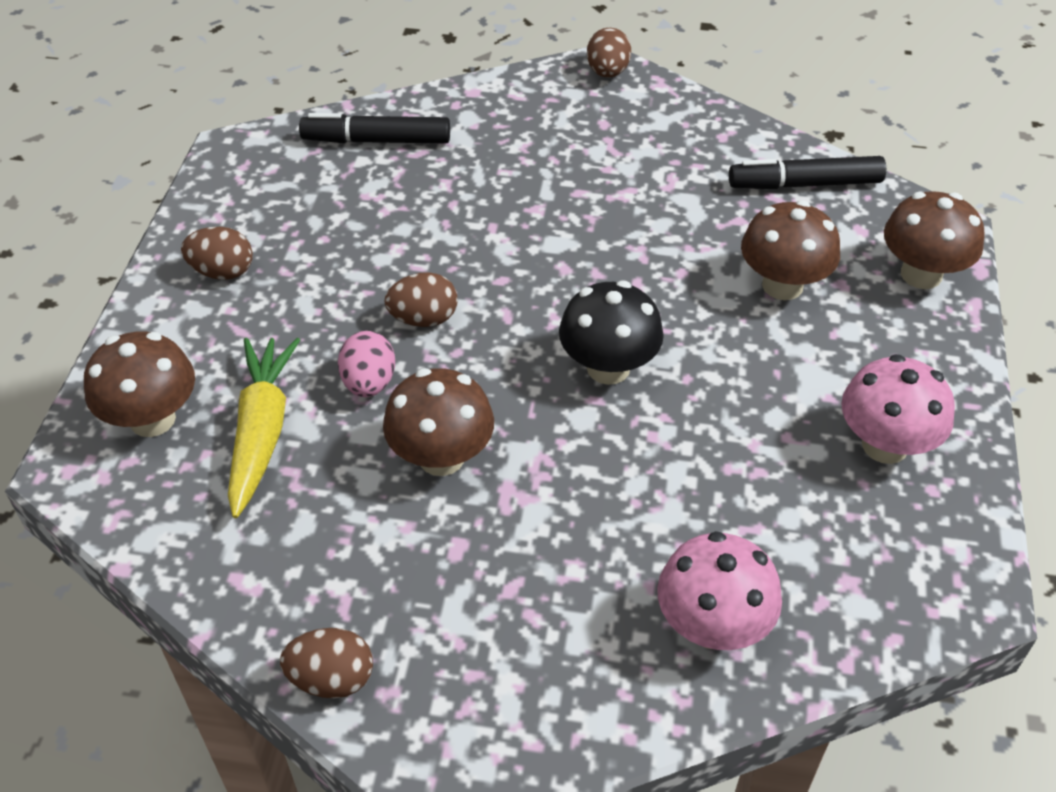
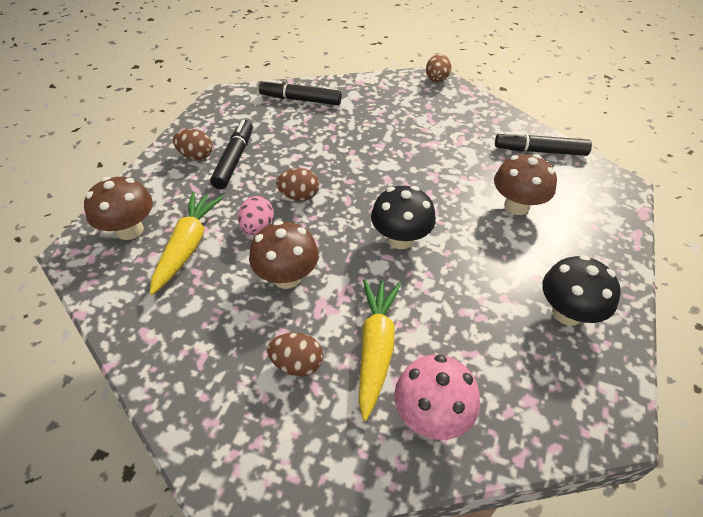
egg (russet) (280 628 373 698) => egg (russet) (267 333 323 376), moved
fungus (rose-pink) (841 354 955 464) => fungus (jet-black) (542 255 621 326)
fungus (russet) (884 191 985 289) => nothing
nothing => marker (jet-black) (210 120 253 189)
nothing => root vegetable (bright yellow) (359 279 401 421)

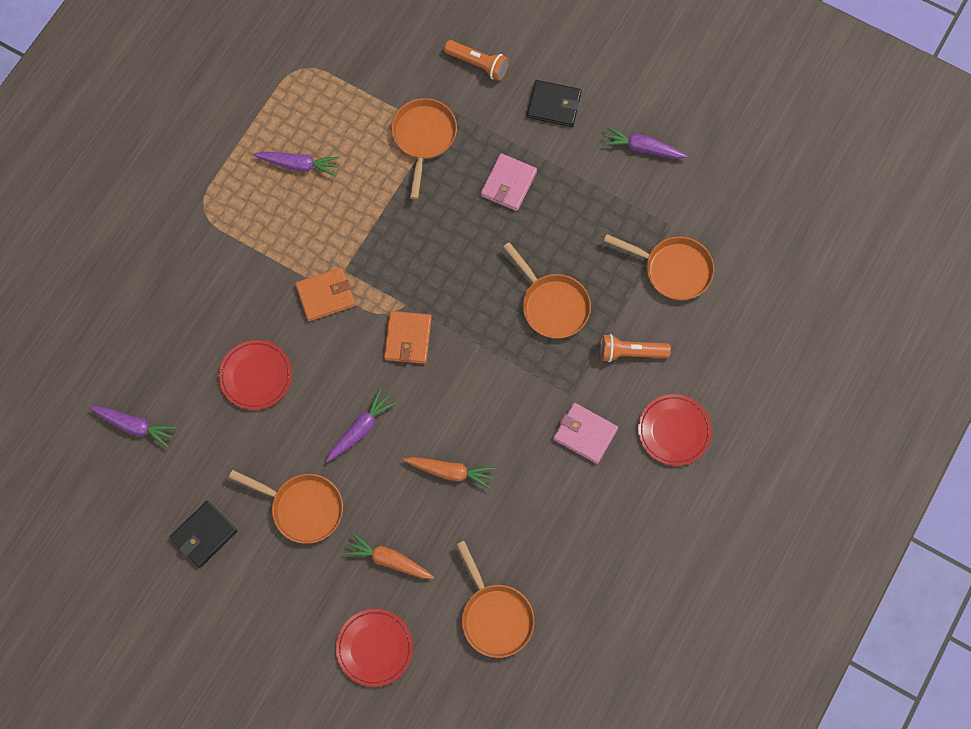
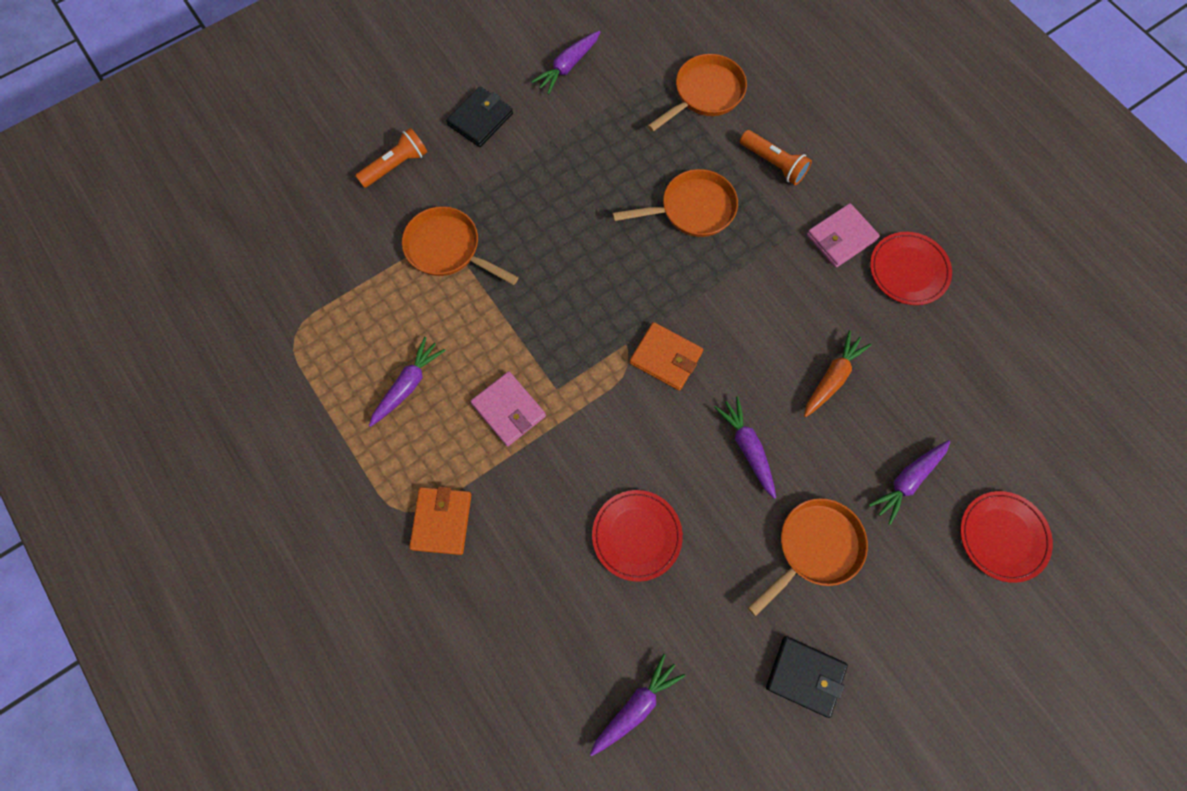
billfold (jet-black) (169 501 237 568) => billfold (jet-black) (766 636 848 718), 45 degrees counterclockwise
billfold (orange-coloured) (295 267 355 321) => billfold (orange-coloured) (409 486 471 555), moved
root vegetable (orange-coloured) (343 533 434 579) => root vegetable (purple) (869 440 950 525)
skillet (orange-coloured) (456 541 535 658) => nothing
billfold (rose-pink) (481 153 537 211) => billfold (rose-pink) (471 371 546 446), moved
flashlight (orange-coloured) (600 334 671 362) => flashlight (orange-coloured) (740 130 812 185), 75 degrees counterclockwise
flat dish (red) (638 394 712 466) => flat dish (red) (870 232 952 305), moved

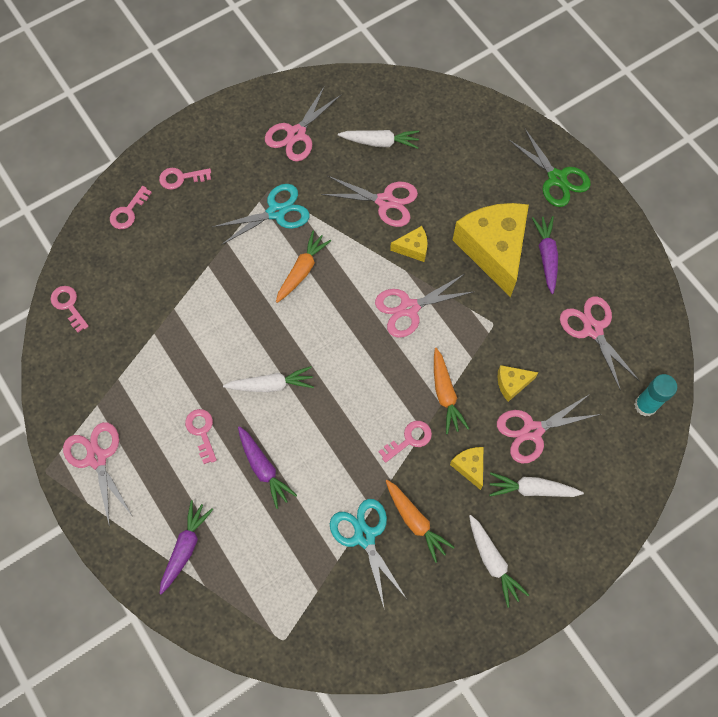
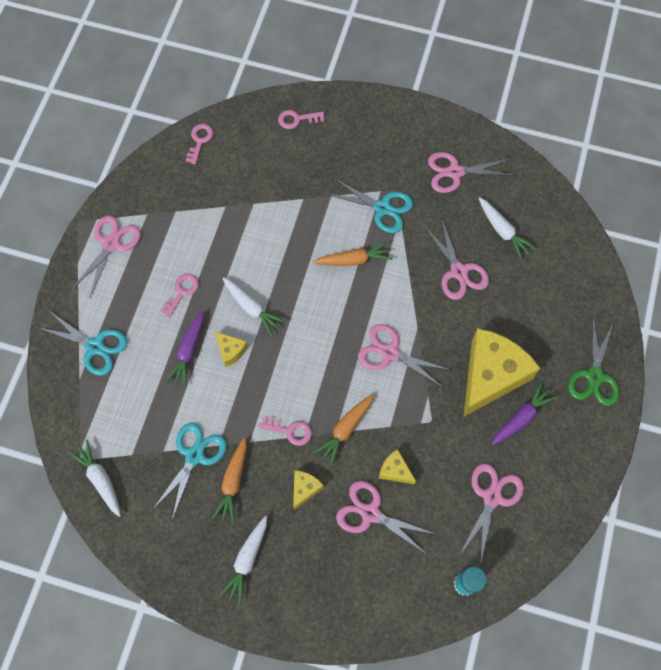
latchkey (rose-pink) (159 168 211 190) => nothing
root vegetable (purple) (160 500 213 595) => scissors (turquoise) (37 311 128 376)
piece of cheese (bright yellow) (390 226 427 262) => piece of cheese (bright yellow) (214 331 248 367), moved
root vegetable (snow-white) (489 472 584 497) => root vegetable (snow-white) (68 440 121 517), moved

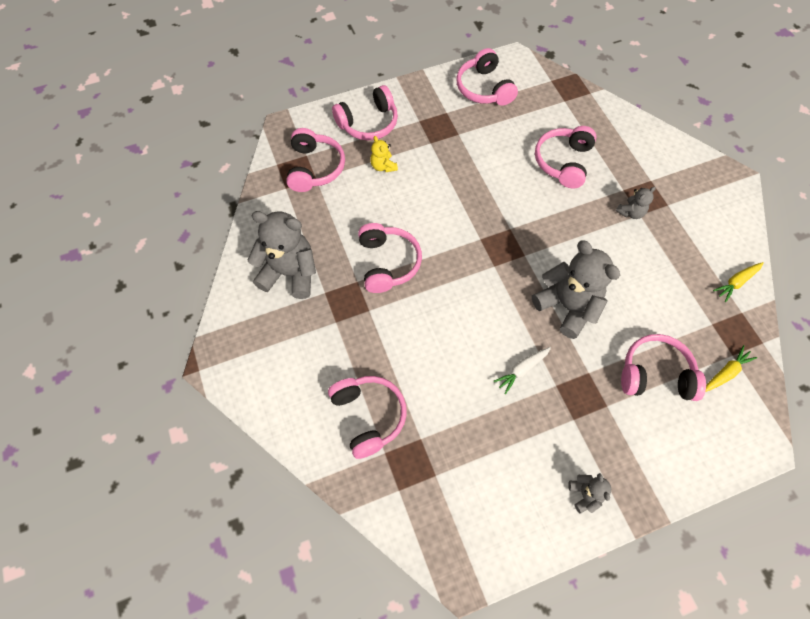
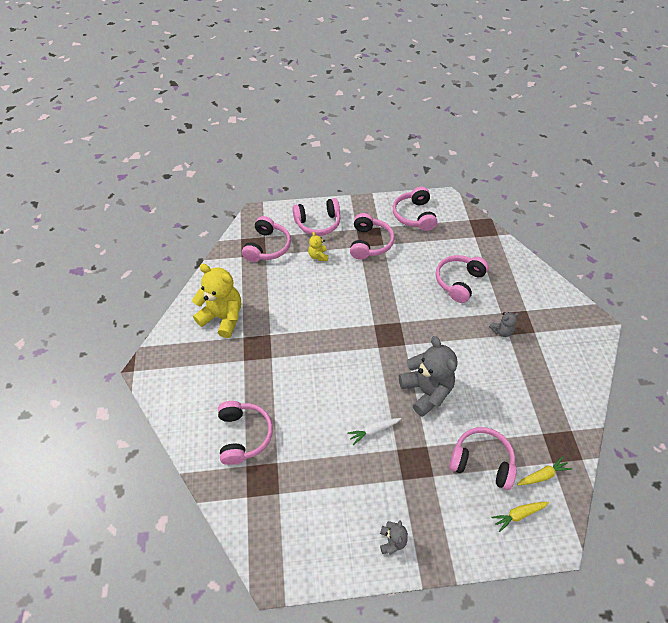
stuffed bear (ash-grey) (247 211 316 299) => stuffed bear (bright yellow) (192 264 241 338)
headset (rose-pink) (358 223 422 293) => headset (rose-pink) (350 213 395 259), moved
root vegetable (bright yellow) (713 262 763 302) => root vegetable (bright yellow) (491 502 549 532), moved

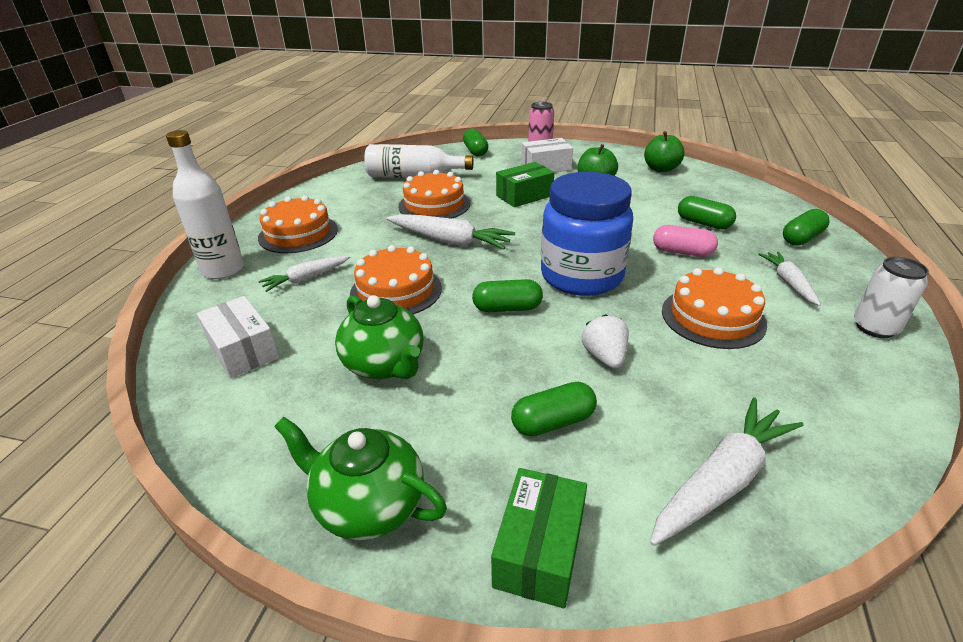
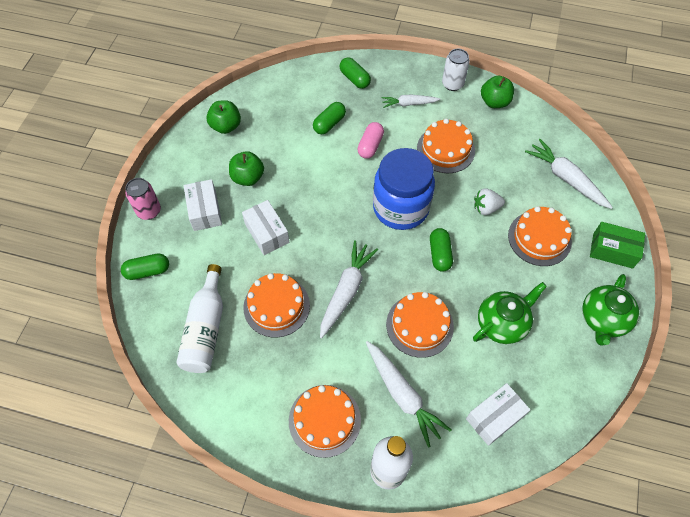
root vegetable (snow-white) (258 256 350 292) => root vegetable (snow-white) (366 341 452 448), x1.62
parcel (emerald) (496 162 554 207) => parcel (snow-white) (242 200 289 255)
pill (emerald) (511 382 597 436) => gateau (orange-coloured) (508 206 572 266)
nothing => apple (emerald) (481 76 514 108)

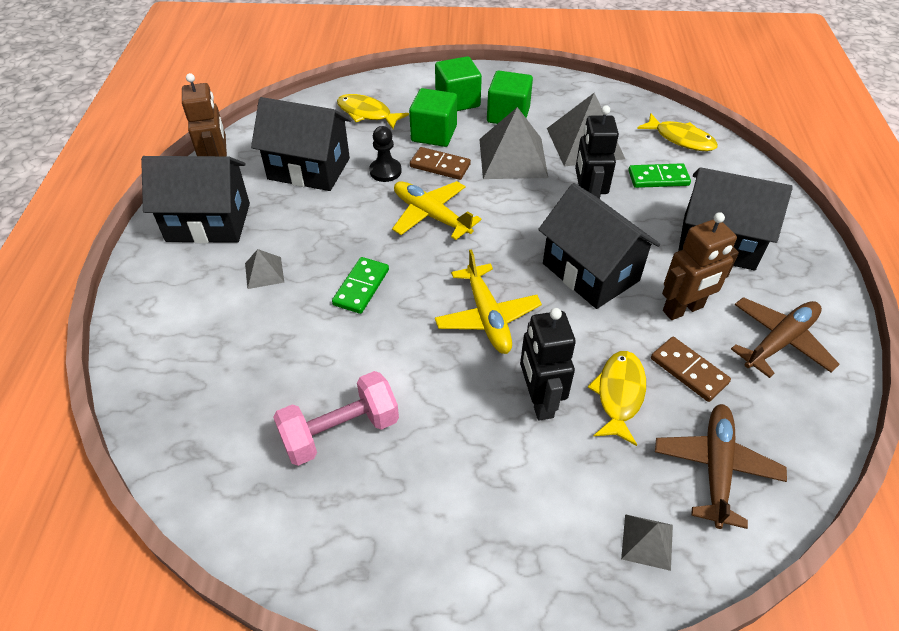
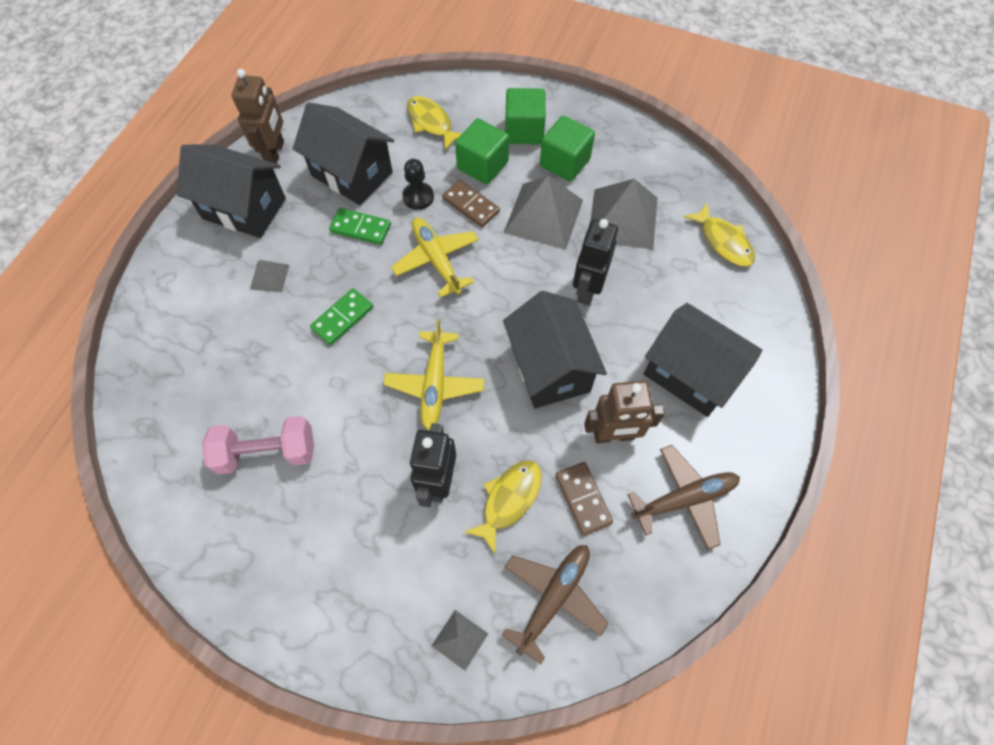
domino (emerald) (628 163 691 188) => domino (emerald) (329 208 391 245), moved

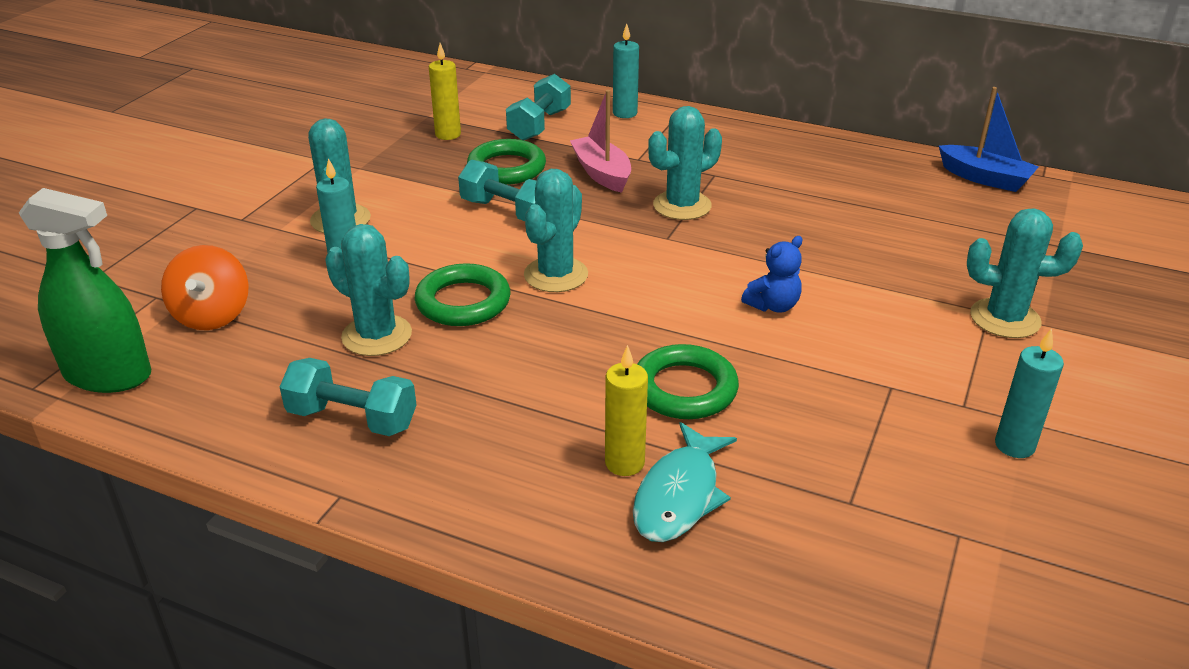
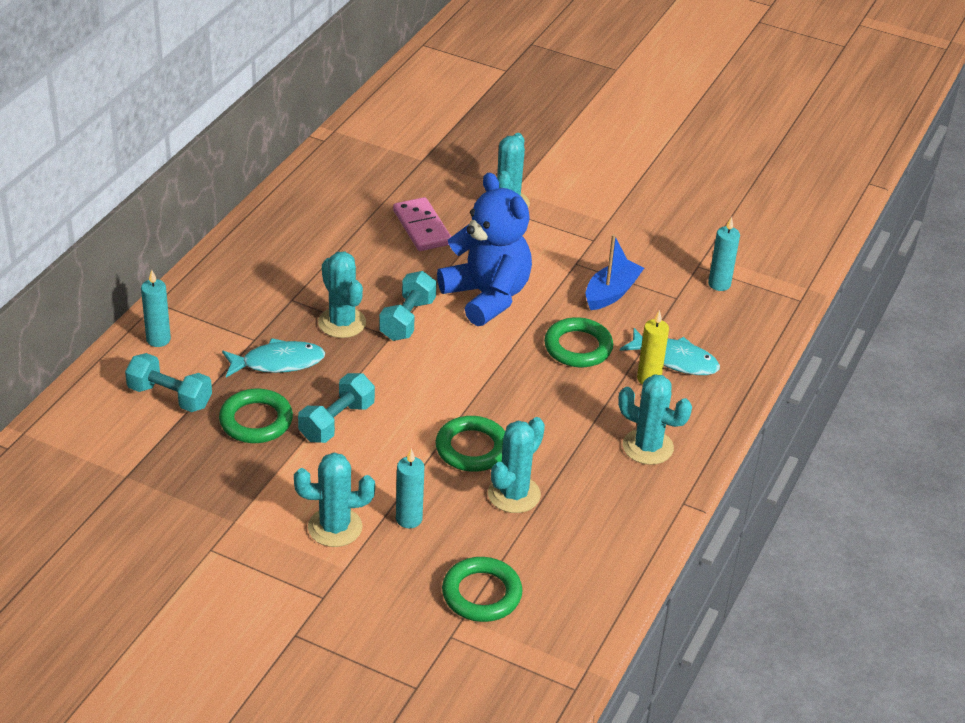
spray bottle (emerald) (19 188 151 393) => nothing
spinning top (orange-coloured) (161 245 249 330) => hoop (emerald) (442 557 522 622)
dumbbell (turquoise) (280 358 417 436) => dumbbell (turquoise) (379 271 437 341), moved
wax candle (bright yellow) (429 43 461 140) => nothing
saguaro cactus (turquoise) (524 169 588 292) => saguaro cactus (turquoise) (618 374 692 465), moved
sailboat (rose-pink) (570 90 631 193) => fish figure (turquoise) (222 338 325 377)
stuffed bear (blue) (741 236 803 313) => stuffed bear (blue) (437 173 532 326), x2.34
sailboat (blue) (939 87 1039 192) => sailboat (blue) (585 234 644 310), moved
wax candle (turquoise) (995 328 1064 458) => wax candle (turquoise) (708 217 740 291), moved
nothing => domino (rose-pink) (393 197 451 251)

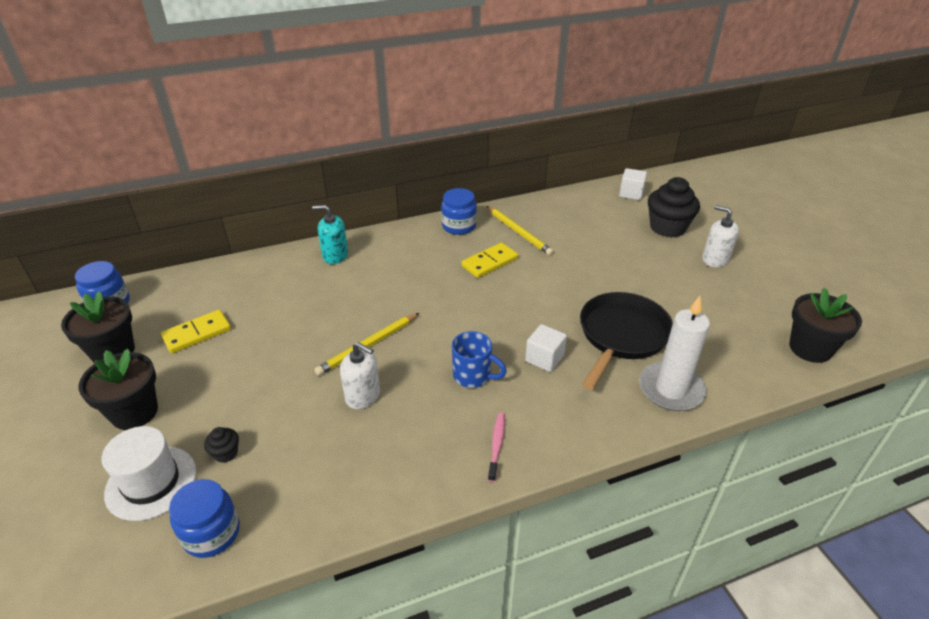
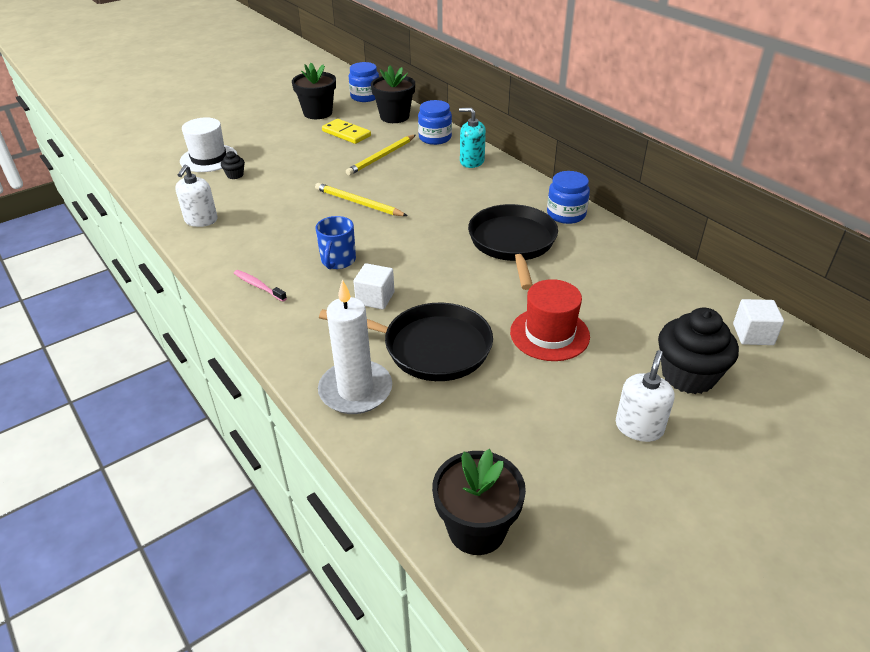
flower pot (jet-black) (79 349 158 430) => flower pot (jet-black) (371 65 415 123), moved
jar (blue) (169 479 240 558) => jar (blue) (418 100 452 145), moved
pump bottle (turquoise) (312 205 348 264) => pump bottle (turquoise) (459 108 486 168), 60 degrees counterclockwise
pump bottle (snow-white) (340 342 380 409) => pump bottle (snow-white) (175 165 217 227), moved
domino (bright yellow) (461 243 518 278) => skillet (jet-black) (468 204 558 290)
lead pencil (bright yellow) (487 206 554 256) => lead pencil (bright yellow) (346 135 416 176), moved
toothbrush (rose-pink) (488 412 505 482) => toothbrush (rose-pink) (234 270 287 302), 135 degrees counterclockwise
nothing => top hat (red) (510 279 590 361)

